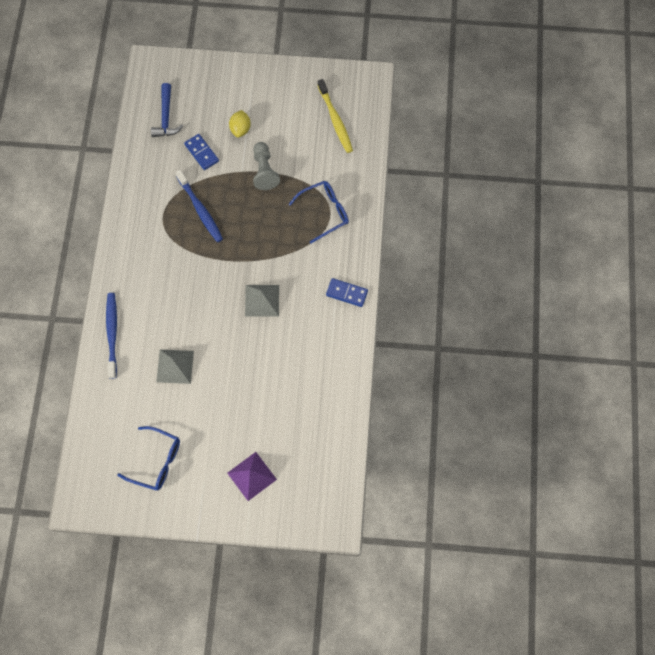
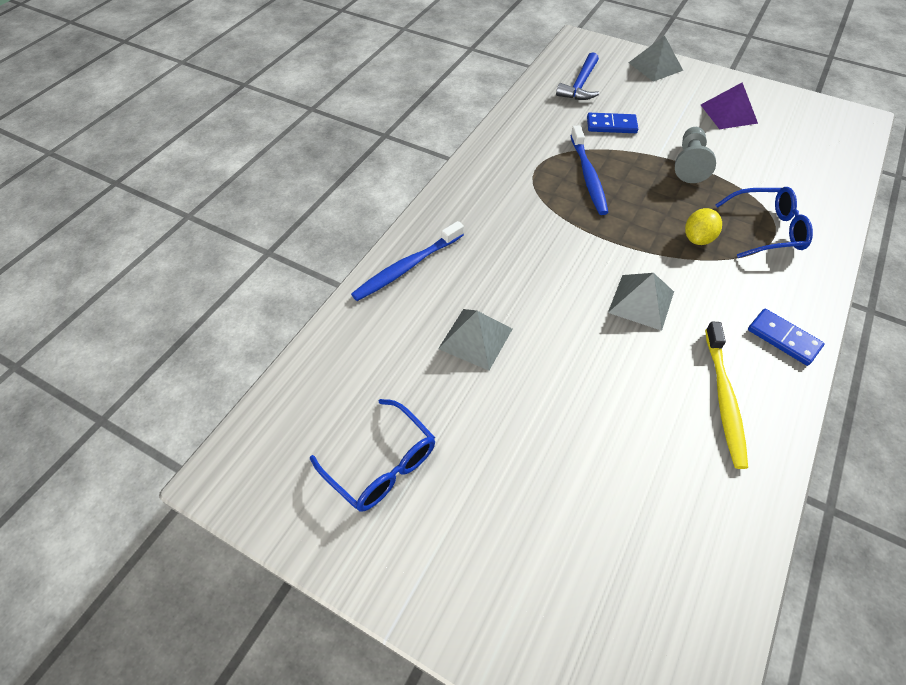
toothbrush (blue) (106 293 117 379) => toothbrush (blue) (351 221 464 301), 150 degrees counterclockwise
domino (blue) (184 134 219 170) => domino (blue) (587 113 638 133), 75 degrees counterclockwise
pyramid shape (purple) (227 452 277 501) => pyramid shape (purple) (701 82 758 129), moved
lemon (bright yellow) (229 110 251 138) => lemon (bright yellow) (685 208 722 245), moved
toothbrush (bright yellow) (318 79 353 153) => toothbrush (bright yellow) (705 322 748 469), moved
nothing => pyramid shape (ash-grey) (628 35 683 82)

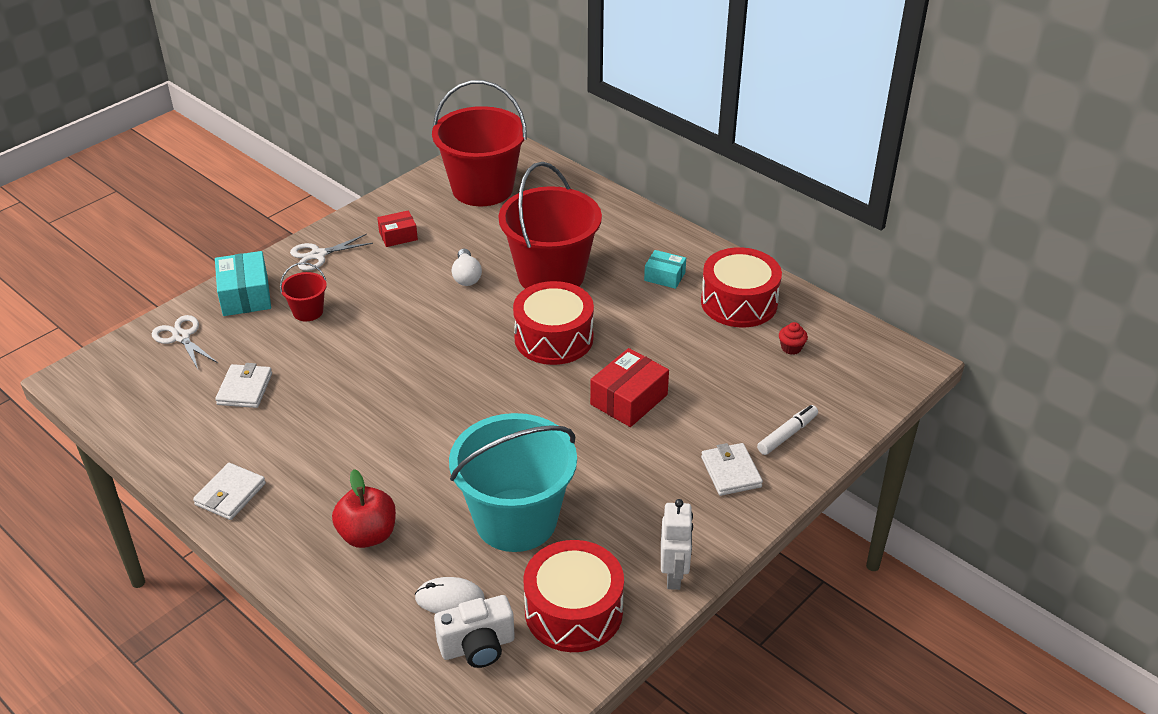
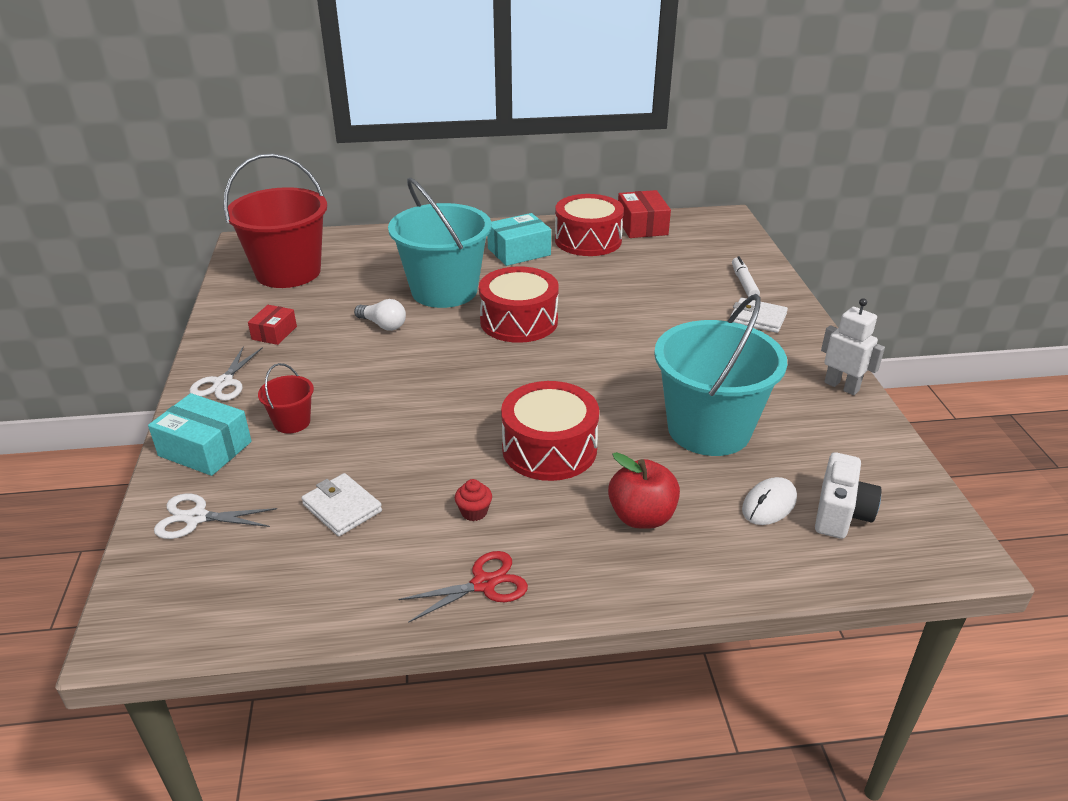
billfold (snow-white) (193 463 266 520) => scissors (red) (398 551 528 623)
bucket (red) (499 162 602 289) => bucket (turquoise) (388 178 492 308)
snare drum (red) (524 540 624 652) => snare drum (red) (501 381 599 481), moved
parcel (red) (590 348 669 427) => parcel (red) (618 190 671 238), moved
parcel (turquoise) (644 250 686 289) => parcel (turquoise) (487 213 551 266), x1.62
muffin (red) (779 322 808 355) => muffin (red) (455 479 492 521), moved

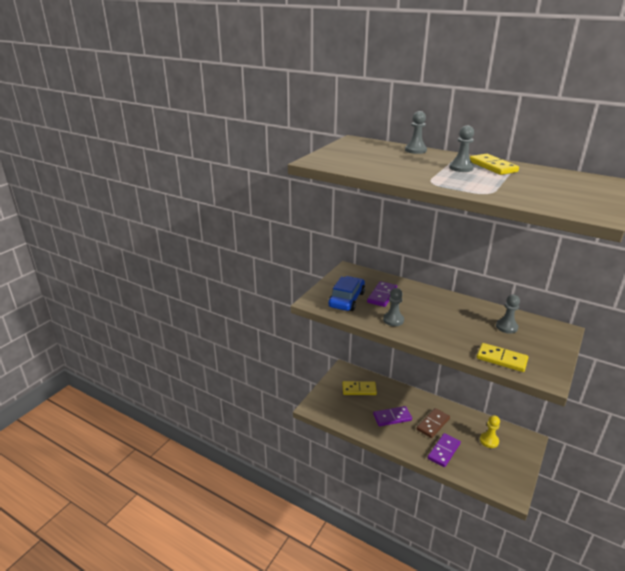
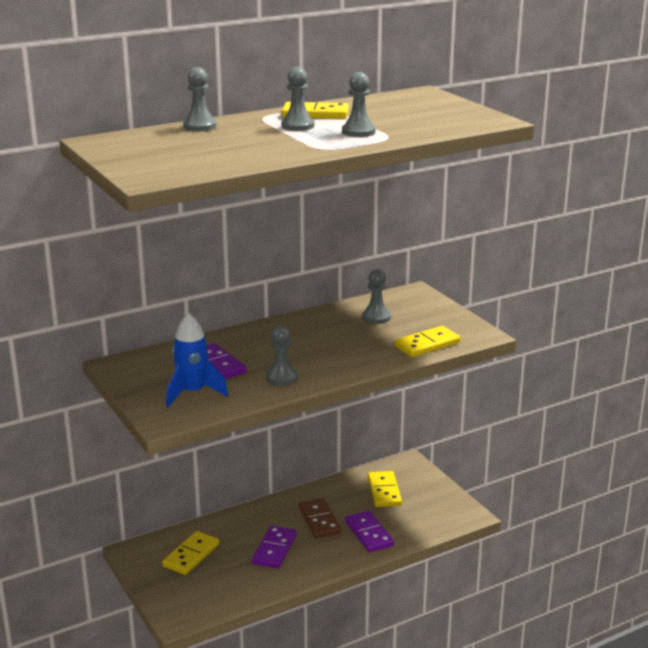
car (blue) (328 276 365 311) => rocket (blue) (166 313 228 407)
game pawn (bright yellow) (480 415 500 448) => domino (bright yellow) (368 471 402 507)
nothing => game pawn (ash-grey) (342 72 376 137)

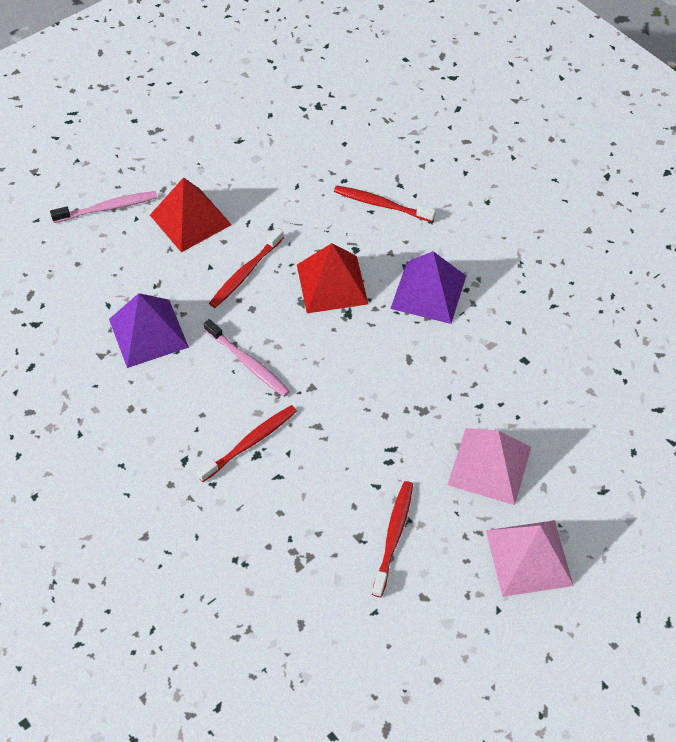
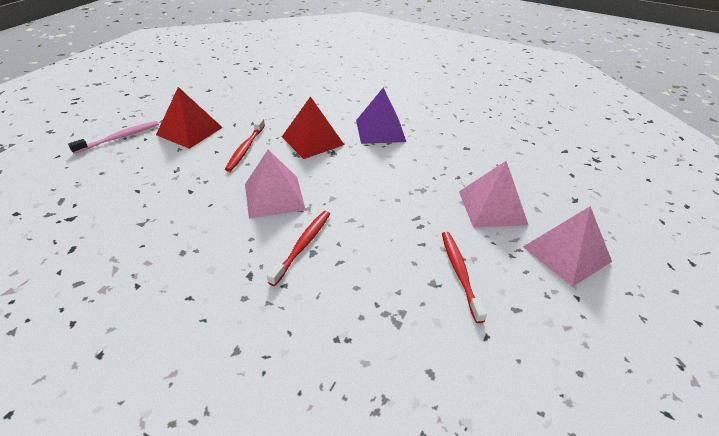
pyramid shape (purple) (109 293 189 368) => nothing
toothbrush (rose-pink) (204 319 290 397) => pyramid shape (rose-pink) (245 149 306 219)
toothbrush (red) (334 185 436 222) => nothing

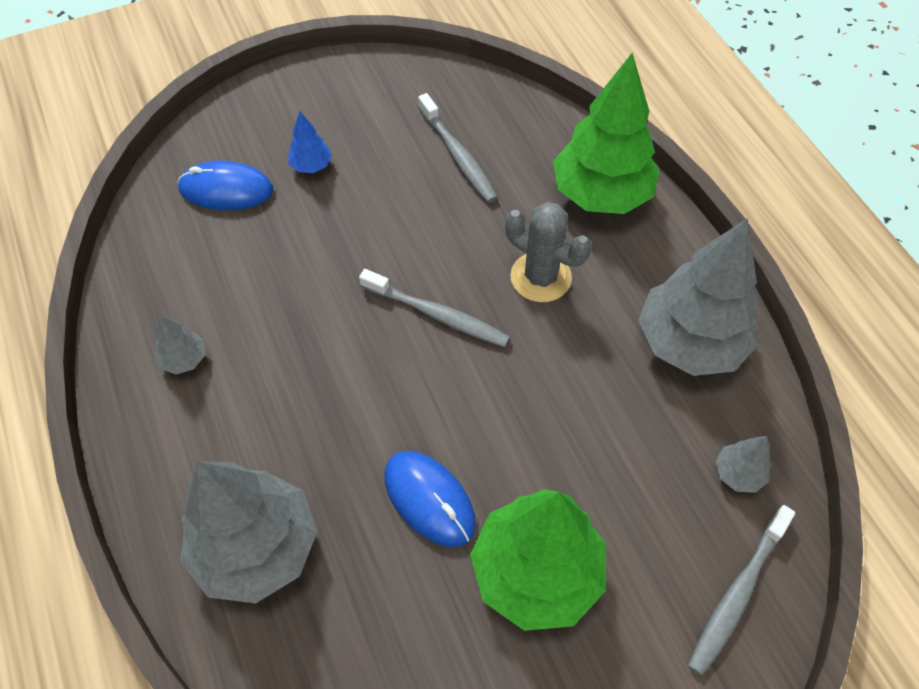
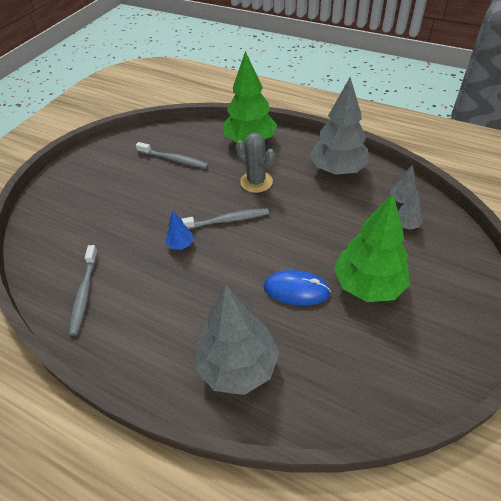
tree (ash-grey) (154 314 205 374) => tree (ash-grey) (398 189 423 230), moved
computer mouse (blue) (177 161 273 210) => nothing
tree (blue) (288 111 332 173) => tree (blue) (166 211 194 250), moved
saguaro cactus (ash-grey) (505 202 591 302) => saguaro cactus (ash-grey) (236 132 276 193), 45 degrees clockwise
toothbrush (ash-grey) (688 505 795 676) => toothbrush (ash-grey) (69 245 98 336), moved

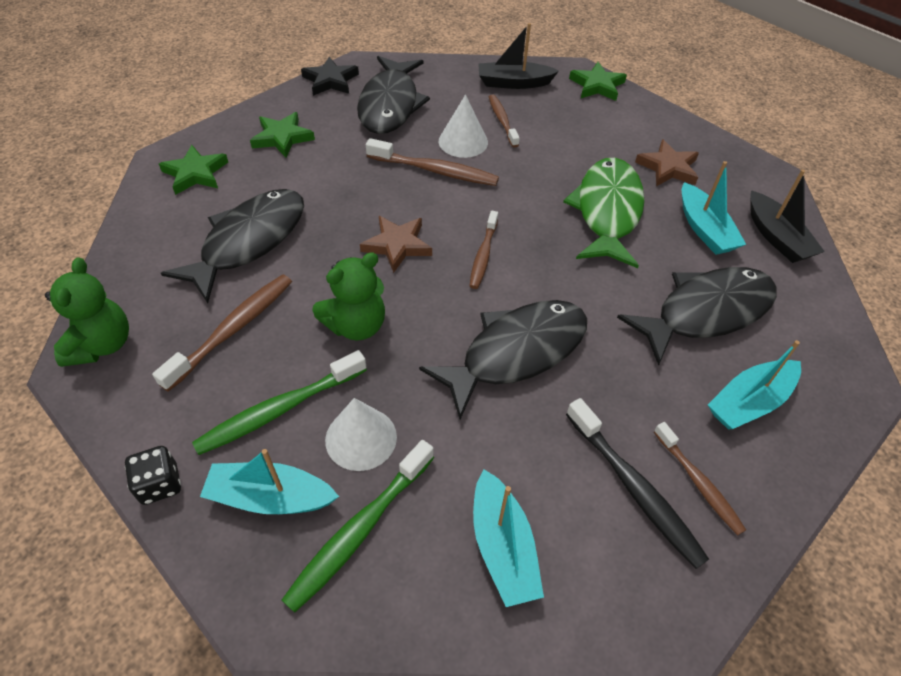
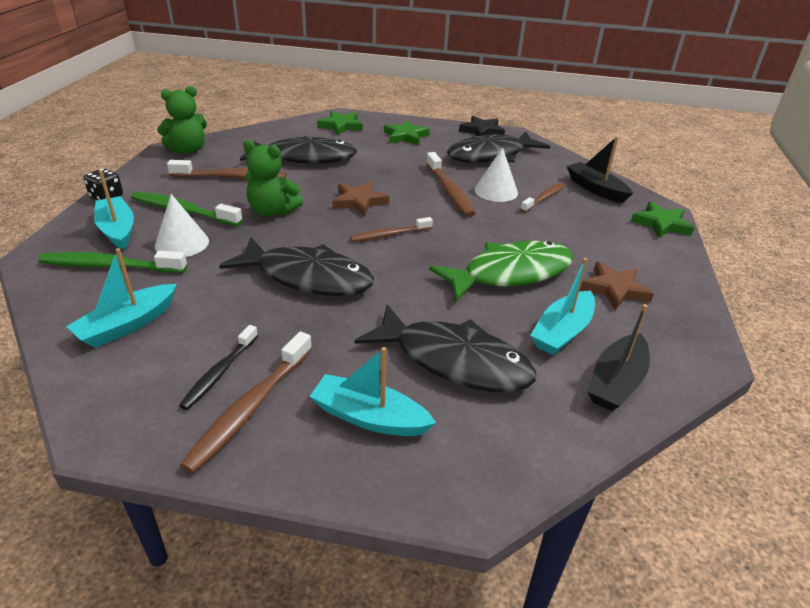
toothbrush (jet-black) (566 398 709 569) => toothbrush (jet-black) (179 325 258 410), x0.66
toothbrush (russet) (654 422 746 535) => toothbrush (russet) (180 331 312 474), x1.53

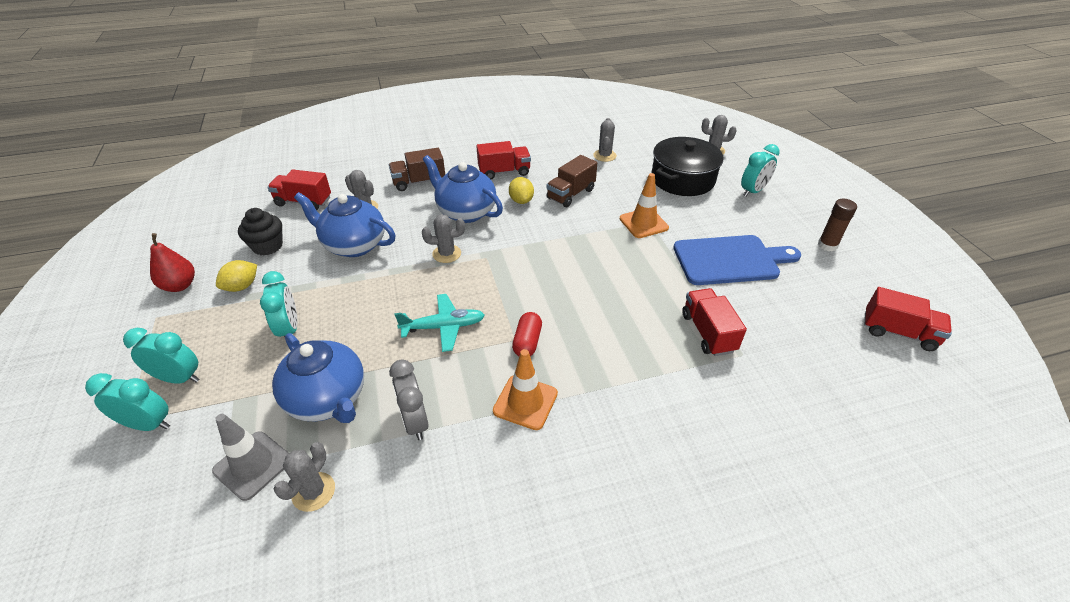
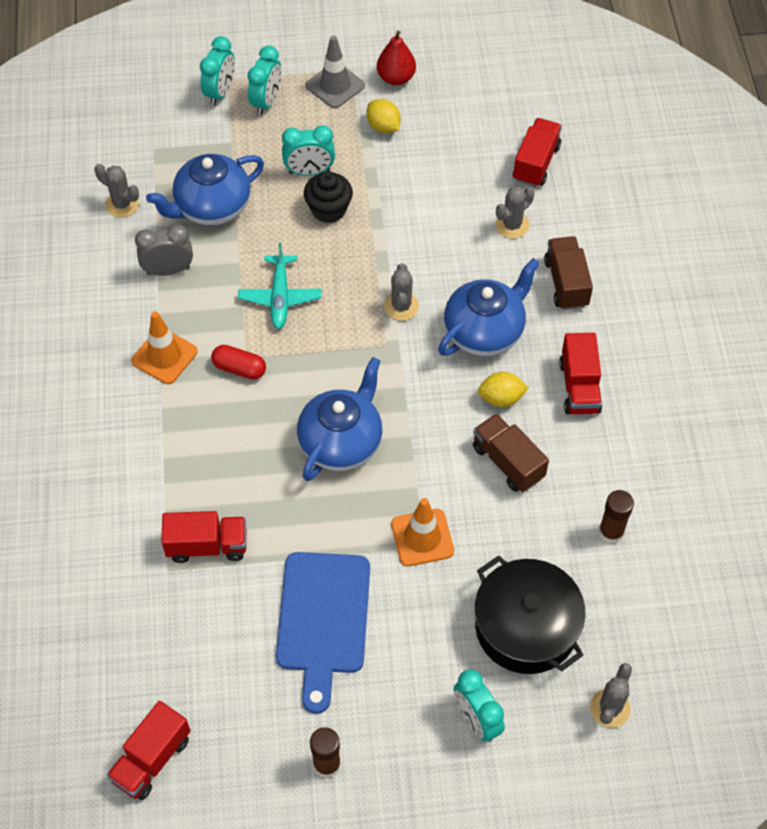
safety cone (ash-grey) (212 414 289 501) => safety cone (ash-grey) (306 36 365 108), moved
muffin (jet-black) (238 208 283 255) => muffin (jet-black) (304 171 353 223), moved
china teapot (blue) (294 192 395 257) => china teapot (blue) (297 357 383 481), moved
saguaro cactus (ash-grey) (593 118 617 162) => glue (russet) (599 490 634 544)

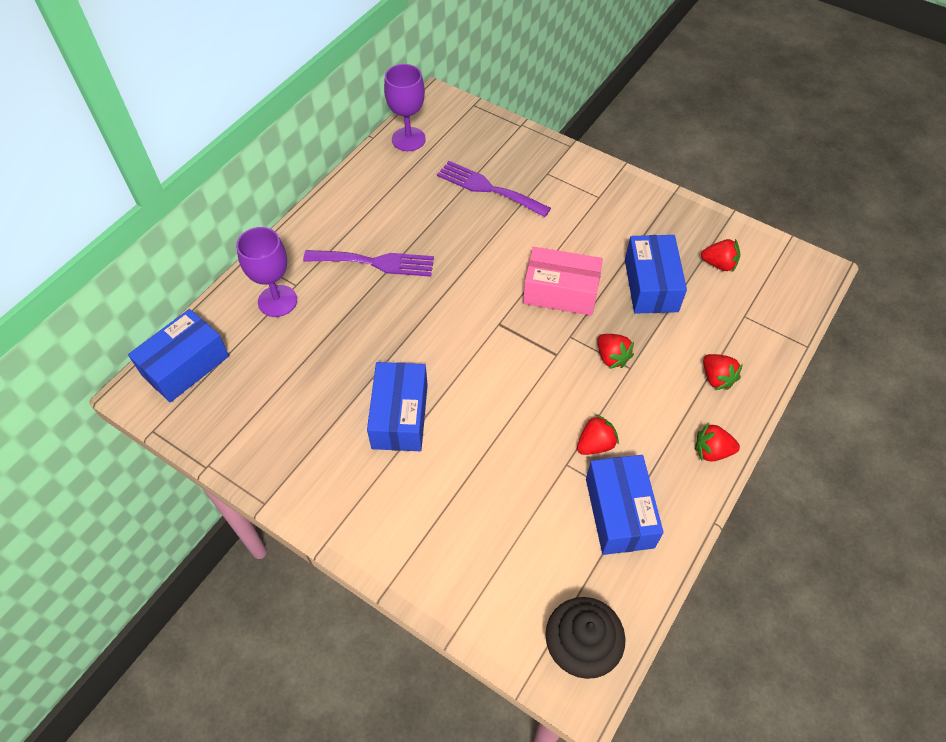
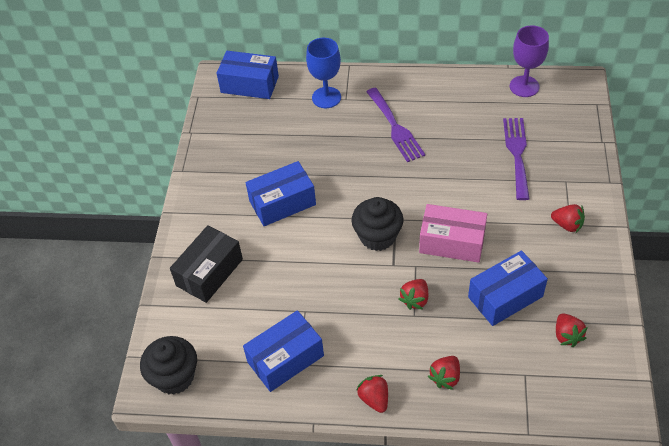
goblet (purple) (236 227 297 317) => goblet (blue) (306 38 341 108)
parcel (rose-pink) (523 247 603 316) => parcel (rose-pink) (419 204 487 263), 60 degrees counterclockwise
berry (red) (577 414 619 455) => berry (red) (551 204 585 233), moved
nothing => parcel (jet-black) (170 225 243 303)
nothing => muffin (jet-black) (351 197 404 251)

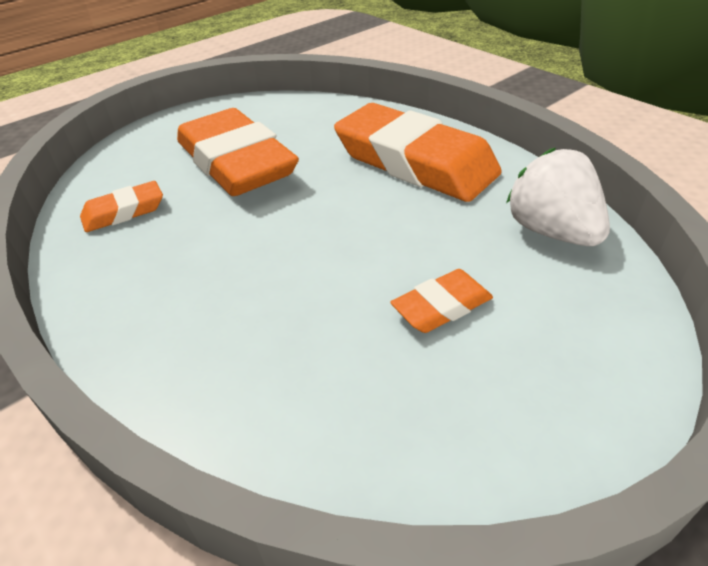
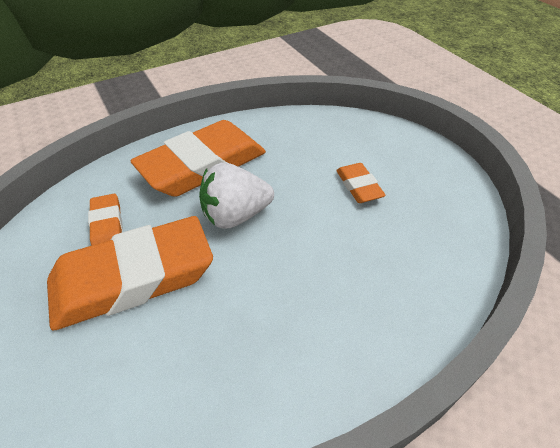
pencil eraser (orange-coloured) (80 181 163 232) => pencil eraser (orange-coloured) (88 194 123 246), moved
berry (snow-white) (506 148 610 246) => berry (snow-white) (199 163 274 229), moved

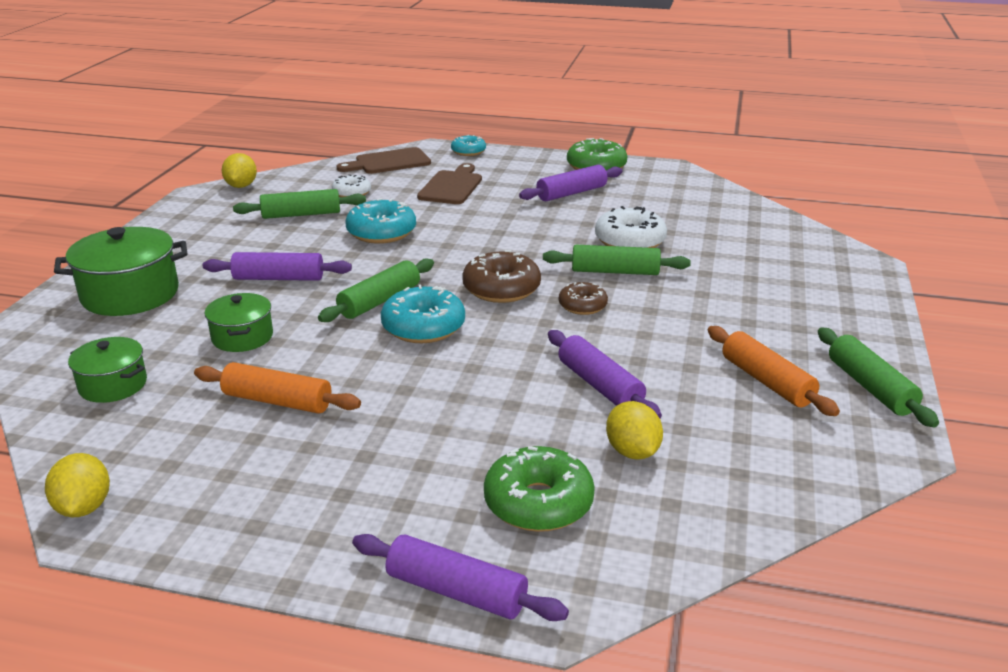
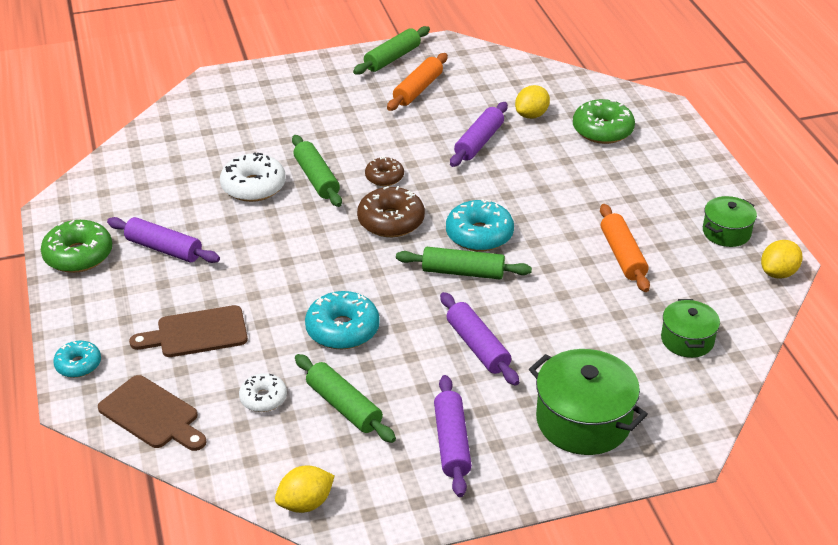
cooking pot (emerald) (204 293 273 352) => cooking pot (emerald) (703 196 757 247), moved
dough roller (purple) (352 534 569 621) => dough roller (purple) (434 375 472 497), moved

